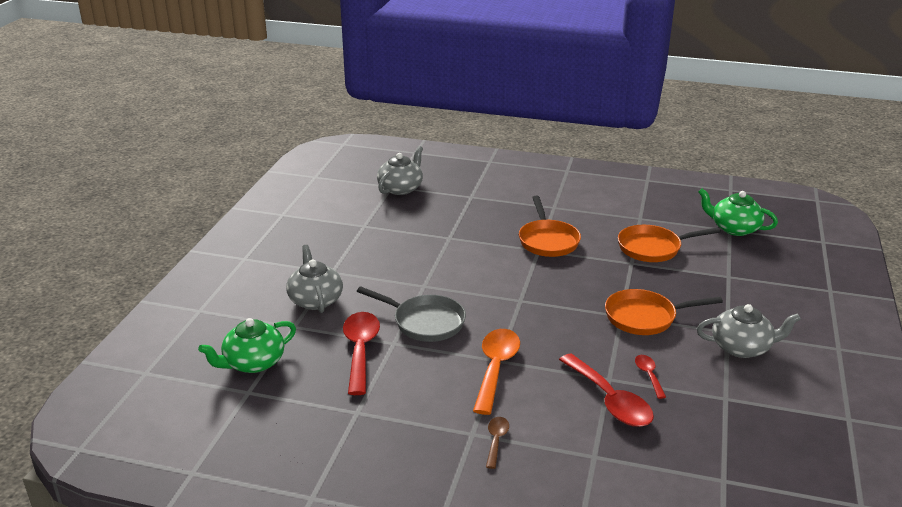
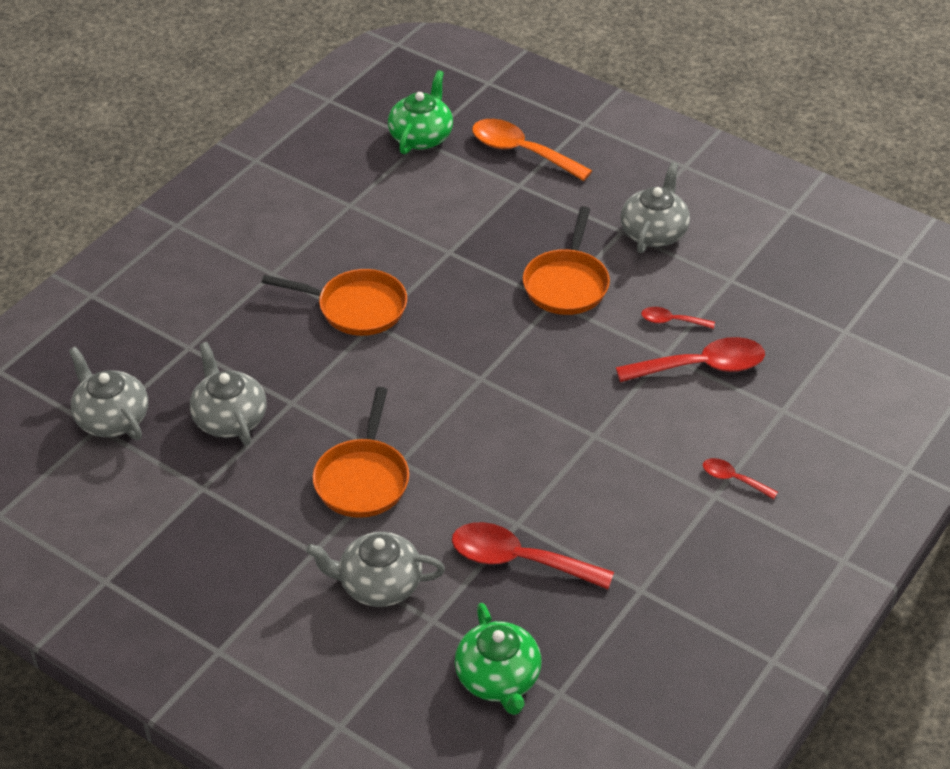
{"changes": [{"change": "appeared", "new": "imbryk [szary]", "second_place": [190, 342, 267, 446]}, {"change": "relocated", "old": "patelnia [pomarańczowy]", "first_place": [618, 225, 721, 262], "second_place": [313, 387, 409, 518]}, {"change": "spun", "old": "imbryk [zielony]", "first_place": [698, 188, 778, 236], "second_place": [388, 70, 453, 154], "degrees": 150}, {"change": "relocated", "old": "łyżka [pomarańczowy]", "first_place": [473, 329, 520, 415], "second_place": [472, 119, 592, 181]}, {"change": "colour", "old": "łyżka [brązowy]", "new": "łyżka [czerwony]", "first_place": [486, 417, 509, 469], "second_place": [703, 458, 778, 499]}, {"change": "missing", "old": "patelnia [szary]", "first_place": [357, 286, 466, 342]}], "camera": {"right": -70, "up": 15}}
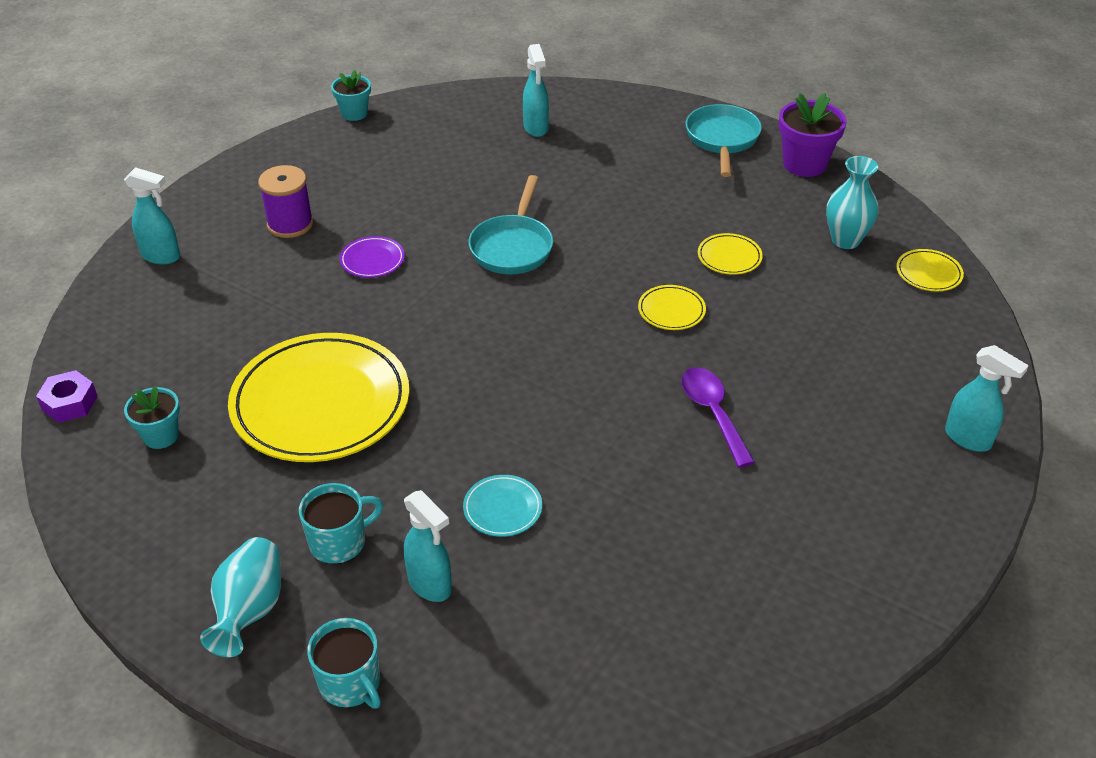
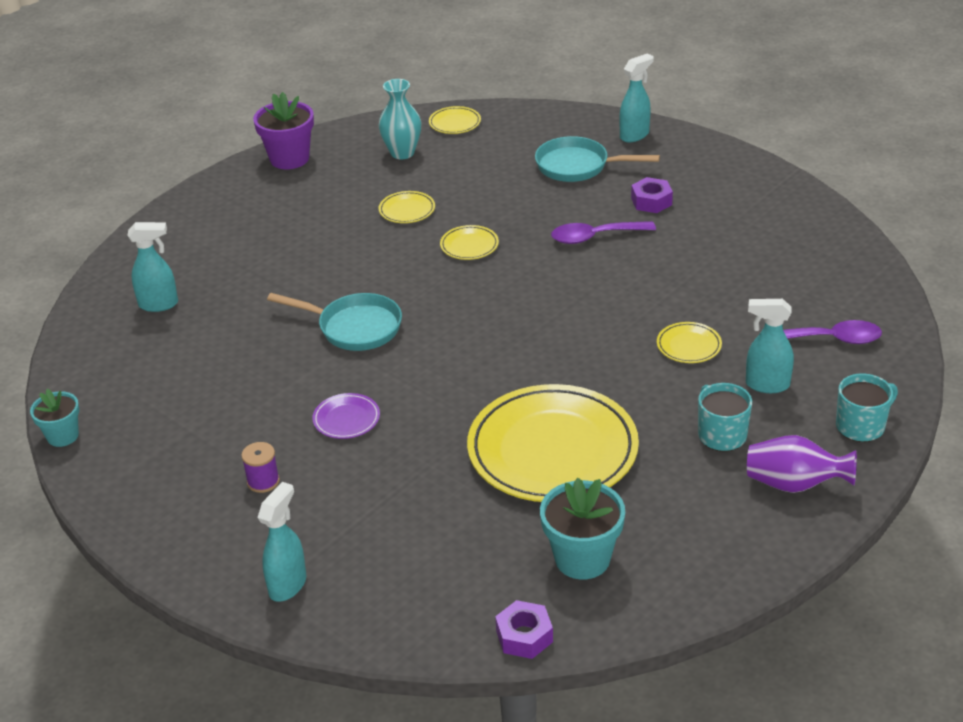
{"changes": [{"change": "size", "old": "szpulka [fioletowy]", "first_place": [258, 165, 313, 238], "second_place": [241, 442, 280, 493], "factor": 0.63}, {"change": "relocated", "old": "patelnia [turkusowy]", "first_place": [685, 104, 762, 177], "second_place": [535, 136, 660, 182]}, {"change": "size", "old": "doniczka [turkusowy]", "first_place": [124, 386, 180, 449], "second_place": [540, 478, 625, 580], "factor": 1.58}, {"change": "appeared", "new": "nakrętka [fioletowy]", "second_place": [631, 177, 673, 213]}, {"change": "colour", "old": "talerz [turkusowy]", "new": "talerz [żółty]", "first_place": [463, 475, 542, 537], "second_place": [657, 322, 722, 363]}, {"change": "spun", "old": "spryskiwacz [turkusowy]", "first_place": [404, 490, 452, 602], "second_place": [746, 299, 794, 393], "degrees": -135}, {"change": "colour", "old": "wazon [turkusowy]", "new": "wazon [fioletowy]", "first_place": [200, 537, 281, 657], "second_place": [747, 435, 857, 493]}, {"change": "appeared", "new": "łyżka [fioletowy]", "second_place": [783, 320, 882, 344]}], "camera": {"right": -80, "up": -5}}
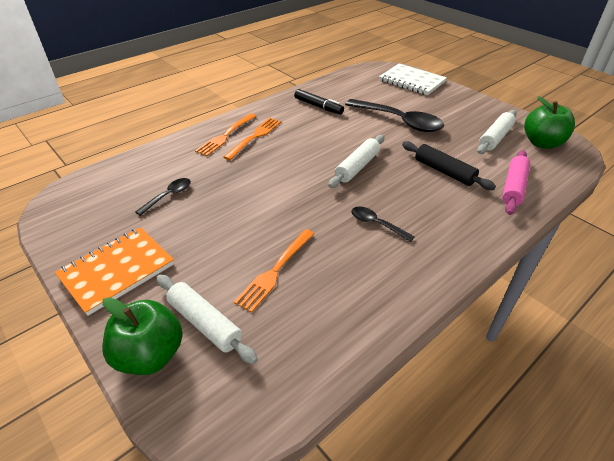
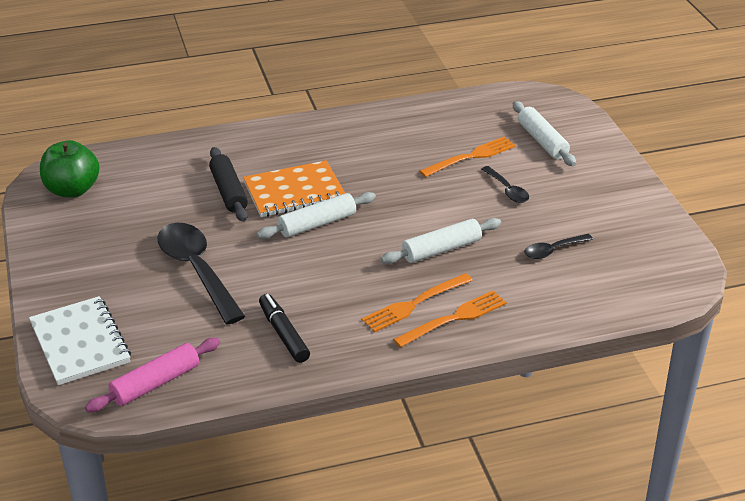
{"changes": [{"change": "relocated", "old": "wałek do ciasta [różowy]", "first_place": [502, 150, 530, 215], "second_place": [85, 338, 220, 412]}, {"change": "relocated", "old": "zeszyt [pomarańczowy]", "first_place": [55, 227, 174, 316], "second_place": [243, 160, 345, 217]}, {"change": "relocated", "old": "wałek do ciasta [biały]", "first_place": [477, 110, 517, 154], "second_place": [381, 218, 501, 264]}, {"change": "relocated", "old": "łyżka [czarny]", "first_place": [351, 207, 415, 242], "second_place": [482, 166, 529, 203]}, {"change": "missing", "old": "jabłko [zielony]", "first_place": [102, 297, 183, 375]}], "camera": {"right": -155, "up": -5}}
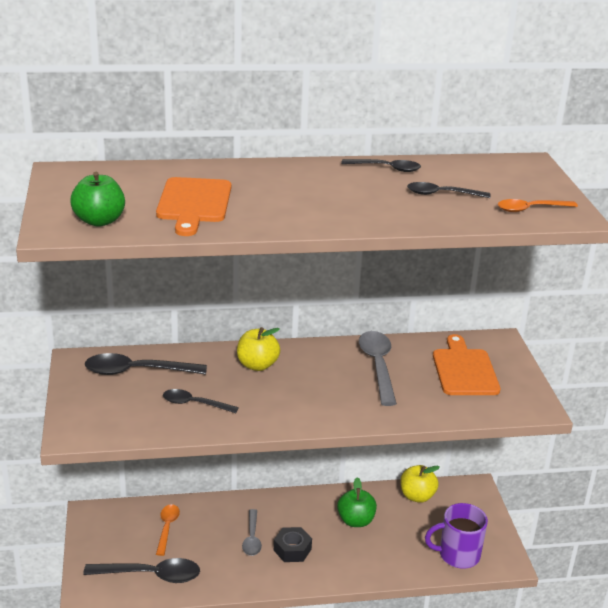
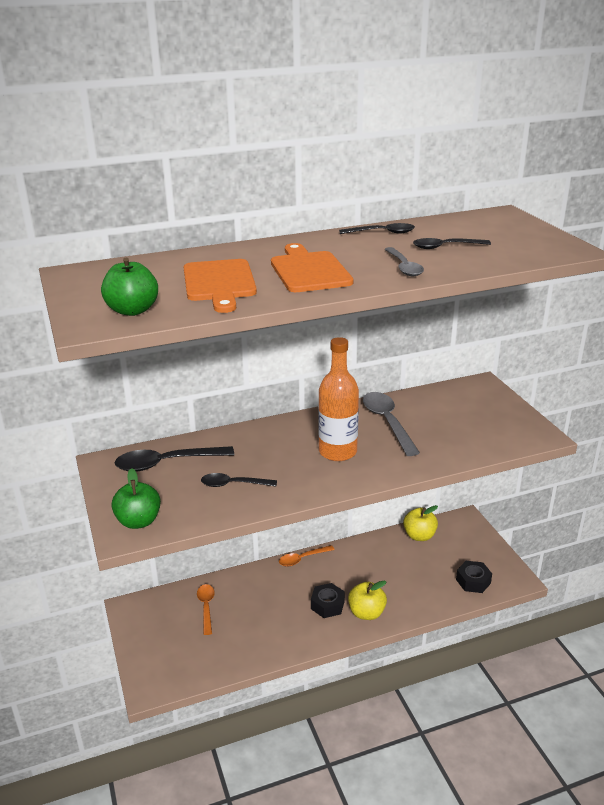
{"changes": [{"change": "relocated", "old": "jabłko [zielony]", "first_place": [337, 477, 377, 527], "second_place": [112, 468, 161, 529]}, {"change": "relocated", "old": "deska do krojenia [pomarańczowy]", "first_place": [433, 334, 500, 395], "second_place": [271, 243, 353, 292]}, {"change": "relocated", "old": "łyżka [pomarańczowy]", "first_place": [498, 199, 578, 212], "second_place": [279, 545, 335, 567]}, {"change": "appeared", "new": "butelka [pomarańczowy]", "second_place": [318, 337, 359, 461]}, {"change": "relocated", "old": "jabłko [żółty]", "first_place": [237, 327, 280, 371], "second_place": [348, 581, 387, 620]}, {"change": "relocated", "old": "łyżka [szary]", "first_place": [242, 509, 262, 556], "second_place": [384, 247, 424, 276]}, {"change": "exchanged", "old": "kubek [fioletowy]", "new": "nakrętka [czarny]", "first_place": [425, 503, 488, 569], "second_place": [456, 561, 492, 593]}, {"change": "missing", "old": "łyżka [czarny]", "first_place": [83, 558, 200, 583]}], "camera": {"right": -10, "up": 0}}
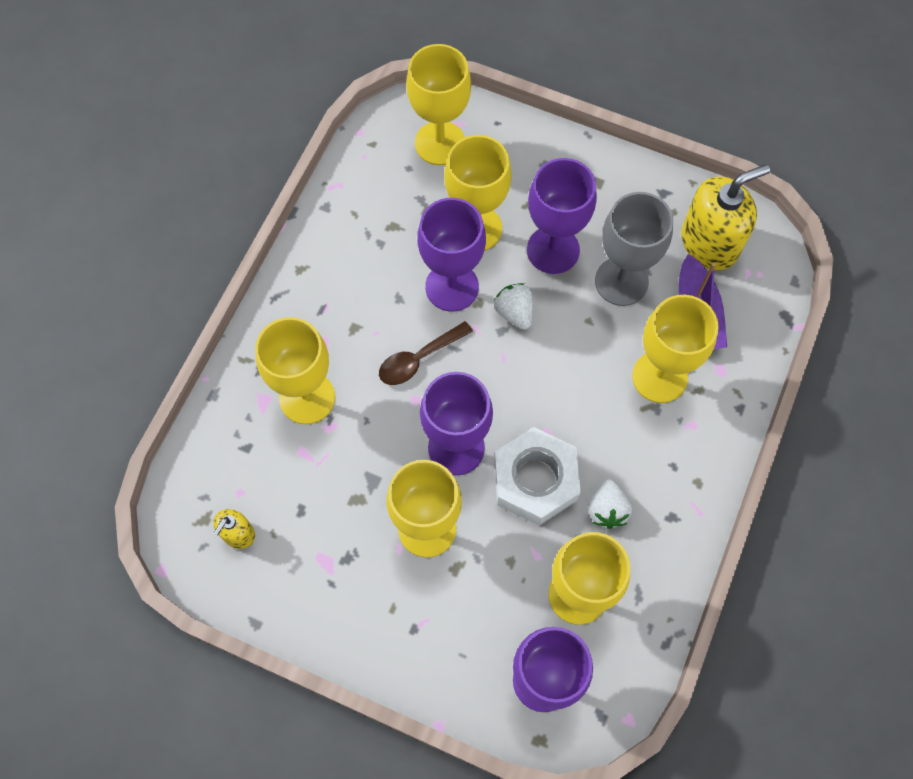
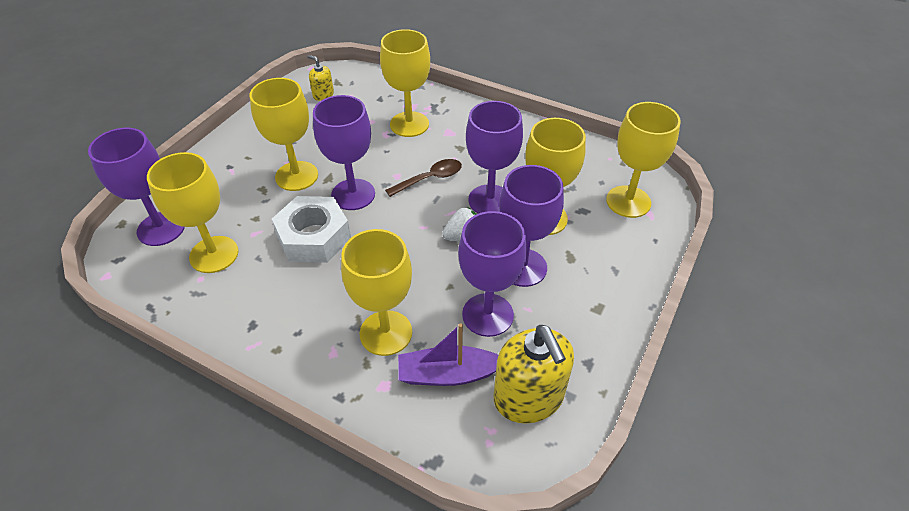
{"changes": [{"change": "spun", "old": "łyżka [brązowy]", "first_place": [379, 321, 473, 385], "second_place": [385, 159, 462, 197], "degrees": 90}, {"change": "colour", "old": "kielich [szary]", "new": "kielich [fioletowy]", "first_place": [595, 192, 673, 306], "second_place": [458, 211, 527, 337]}, {"change": "missing", "old": "truskawka [biały]", "first_place": [589, 479, 632, 529]}], "camera": {"right": 95, "up": -20}}
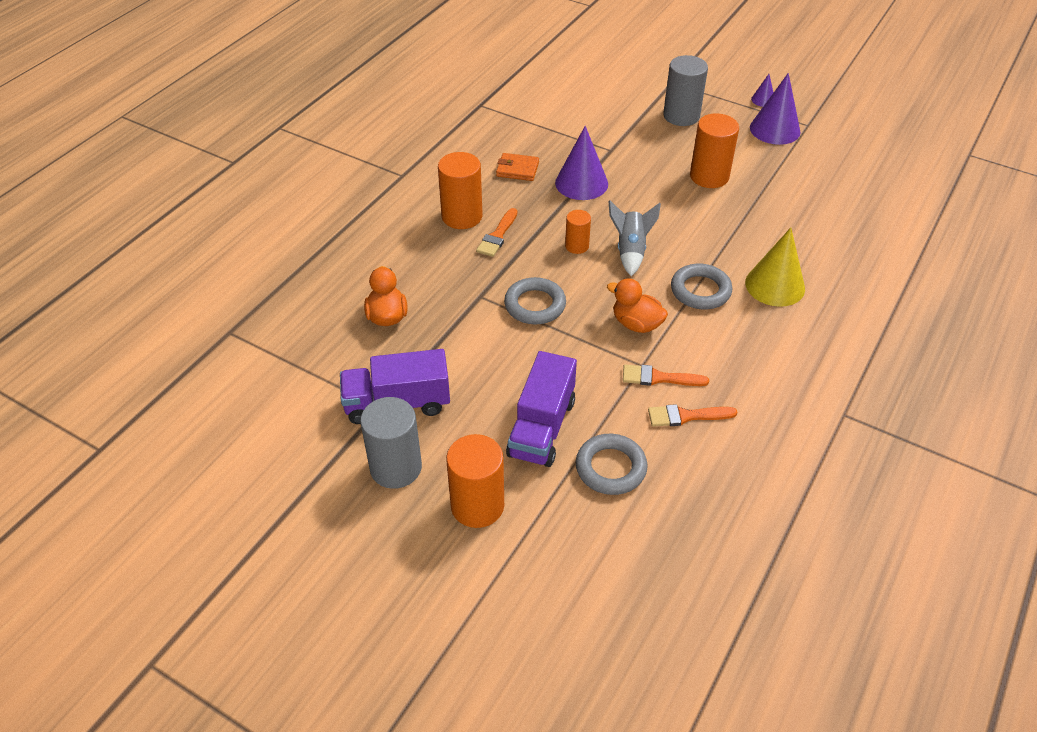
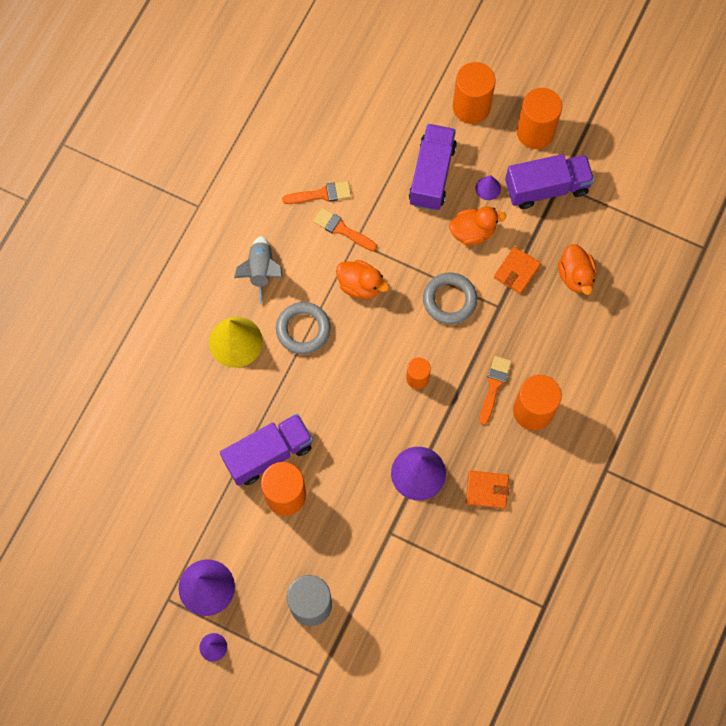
{"changes": [{"change": "appeared", "new": "ciężarówka [fioletowy]", "second_place": [220, 413, 313, 486]}, {"change": "relocated", "old": "rakieta [szary]", "first_place": [608, 200, 661, 276], "second_place": [234, 236, 283, 304]}, {"change": "spun", "old": "pędzel [pomarańczowy]", "first_place": [623, 365, 709, 386], "second_place": [313, 208, 377, 251], "degrees": -150}, {"change": "appeared", "new": "kaczka [pomarańczowy]", "second_place": [449, 206, 506, 246]}, {"change": "appeared", "new": "stożek [fioletowy]", "second_place": [476, 175, 501, 200]}, {"change": "appeared", "new": "portfel [pomarańczowy]", "second_place": [494, 247, 541, 294]}, {"change": "colour", "old": "walec [szary]", "new": "walec [pomarańczowy]", "first_place": [360, 397, 422, 489], "second_place": [517, 88, 562, 149]}, {"change": "missing", "old": "pierścień [szary]", "first_place": [576, 434, 648, 495]}], "camera": {"right": 175, "up": 25}}
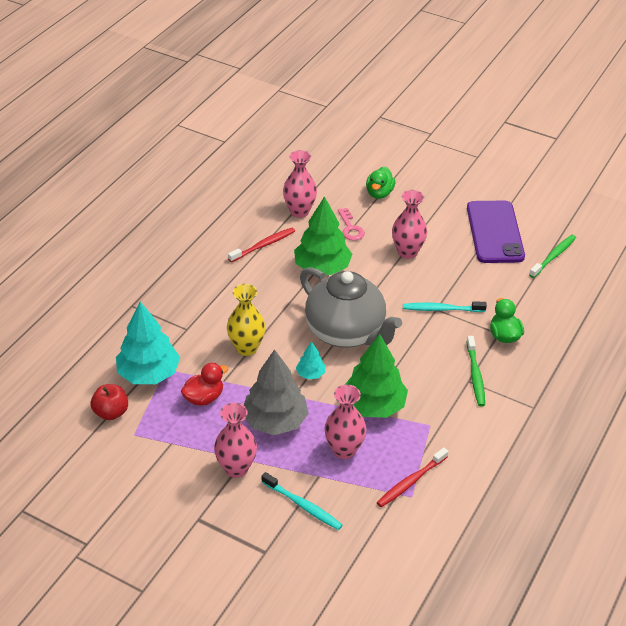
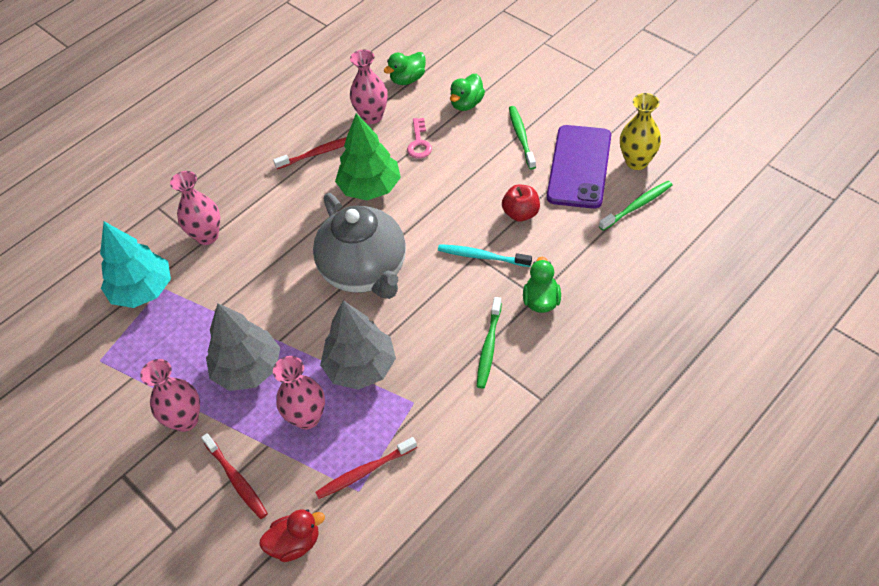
{"changes": [{"change": "relocated", "old": "wazon [różowy]", "first_place": [392, 190, 427, 259], "second_place": [170, 171, 220, 245]}, {"change": "colour", "old": "szczoteczka do zębów [turkusowy]", "new": "szczoteczka do zębów [czerwony]", "first_place": [261, 472, 342, 530], "second_place": [201, 433, 268, 519]}, {"change": "relocated", "old": "kaczka [czerwony]", "first_place": [181, 363, 228, 406], "second_place": [259, 509, 325, 562]}, {"change": "colour", "old": "drzewko [zielony]", "new": "drzewko [szary]", "first_place": [345, 334, 408, 418], "second_place": [320, 300, 396, 390]}, {"change": "appeared", "new": "kaczka [zielony]", "second_place": [384, 52, 426, 85]}, {"change": "relocated", "old": "jabłko [czerwony]", "first_place": [91, 384, 128, 420], "second_place": [502, 185, 540, 222]}, {"change": "appeared", "new": "szczoteczka do zębów [zielony]", "second_place": [509, 106, 536, 169]}, {"change": "relocated", "old": "wazon [żółty]", "first_place": [227, 284, 266, 356], "second_place": [620, 93, 661, 170]}, {"change": "missing", "old": "drzewko [turkusowy]", "first_place": [296, 341, 325, 379]}], "camera": {"right": 20, "up": 10}}
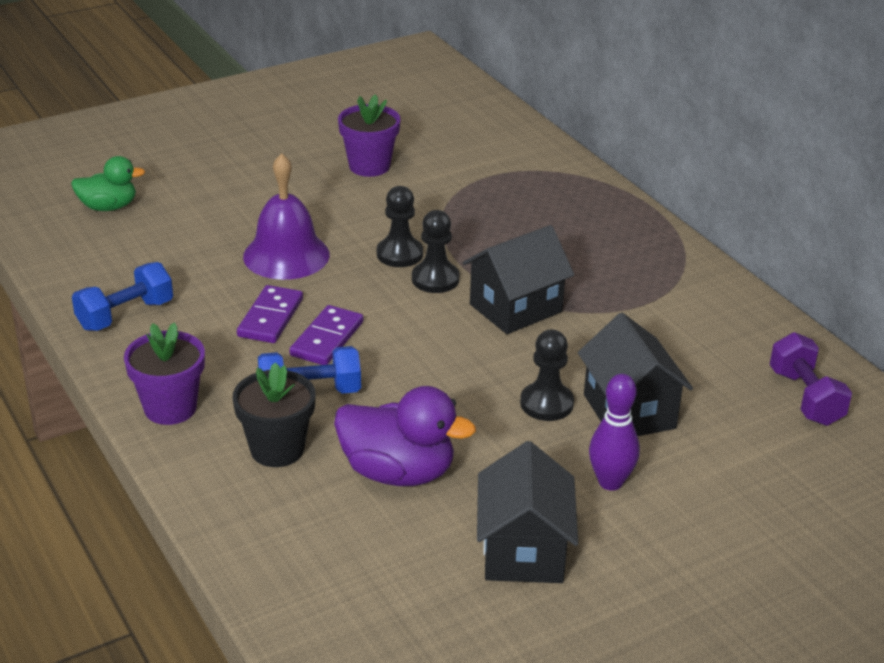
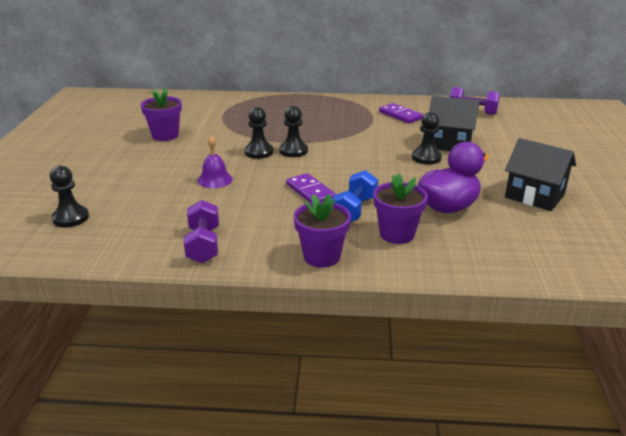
{"changes": [{"change": "exchanged", "old": "kaczka [zielony]", "new": "pionek [czarny]", "first_place": [71, 156, 145, 211], "second_place": [50, 165, 89, 227]}, {"change": "colour", "old": "hantel [niebieski]", "new": "hantel [fioletowy]", "first_place": [72, 262, 173, 331], "second_place": [184, 200, 219, 264]}, {"change": "size", "old": "dzwonek [fioletowy]", "first_place": [243, 153, 330, 280], "second_place": [197, 136, 233, 188], "factor": 0.61}, {"change": "colour", "old": "doniczka [czarny]", "new": "doniczka [fioletowy]", "first_place": [233, 362, 316, 467], "second_place": [373, 173, 428, 244]}, {"change": "relocated", "old": "kostka domina [fioletowy]", "first_place": [237, 285, 303, 343], "second_place": [379, 103, 423, 124]}, {"change": "missing", "old": "domek [czarny]", "first_place": [463, 225, 574, 334]}, {"change": "missing", "old": "kręgiel [fioletowy]", "first_place": [589, 374, 640, 491]}], "camera": {"right": -55, "up": -5}}
